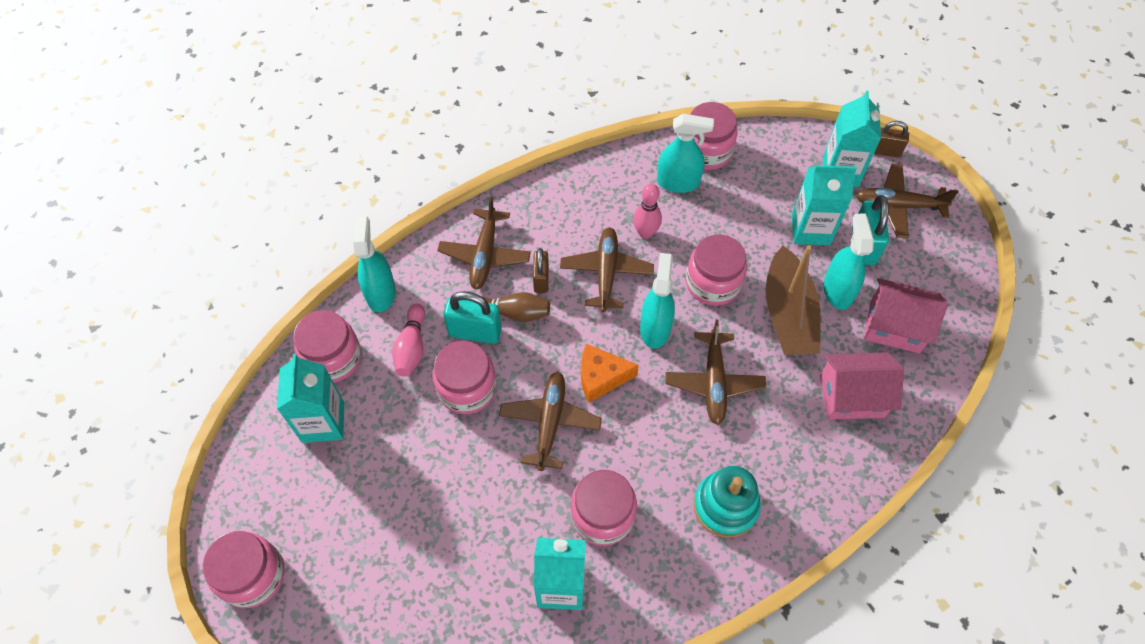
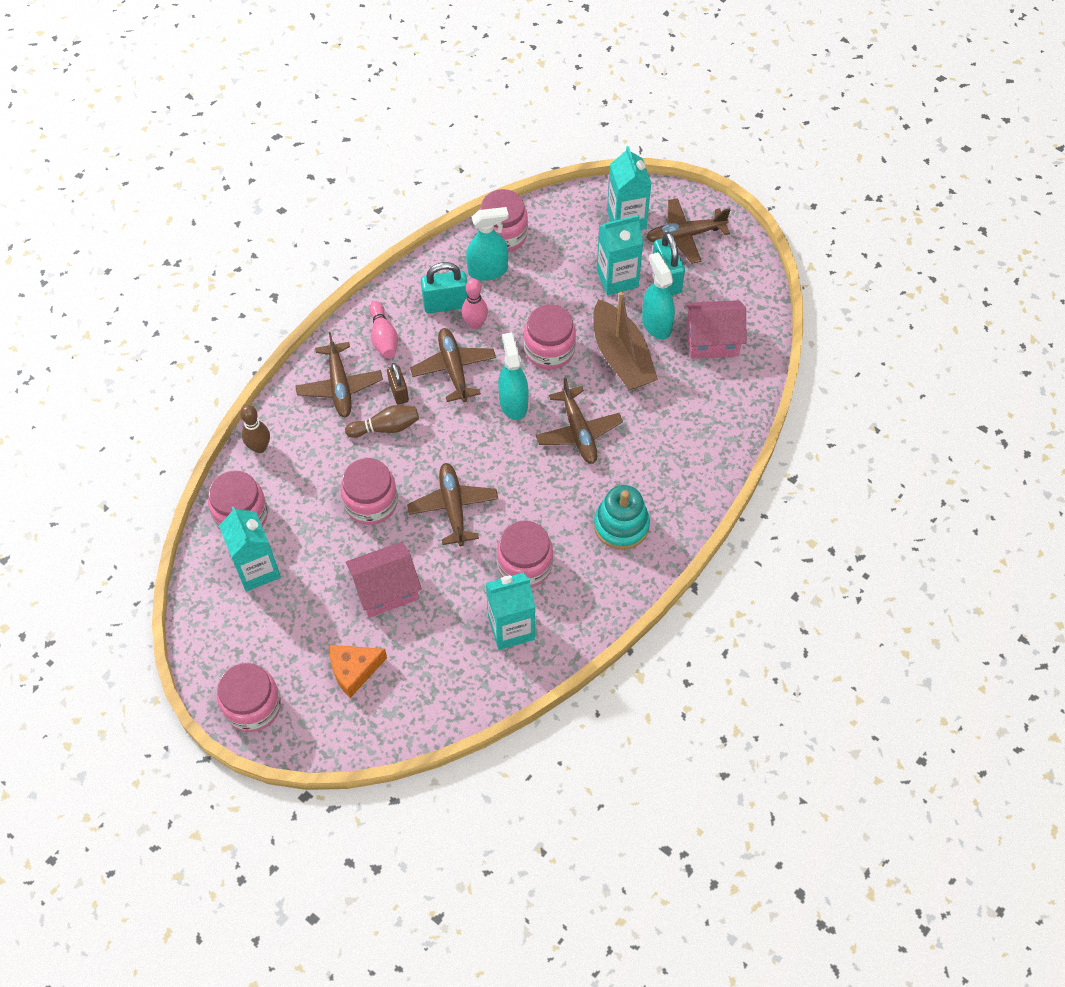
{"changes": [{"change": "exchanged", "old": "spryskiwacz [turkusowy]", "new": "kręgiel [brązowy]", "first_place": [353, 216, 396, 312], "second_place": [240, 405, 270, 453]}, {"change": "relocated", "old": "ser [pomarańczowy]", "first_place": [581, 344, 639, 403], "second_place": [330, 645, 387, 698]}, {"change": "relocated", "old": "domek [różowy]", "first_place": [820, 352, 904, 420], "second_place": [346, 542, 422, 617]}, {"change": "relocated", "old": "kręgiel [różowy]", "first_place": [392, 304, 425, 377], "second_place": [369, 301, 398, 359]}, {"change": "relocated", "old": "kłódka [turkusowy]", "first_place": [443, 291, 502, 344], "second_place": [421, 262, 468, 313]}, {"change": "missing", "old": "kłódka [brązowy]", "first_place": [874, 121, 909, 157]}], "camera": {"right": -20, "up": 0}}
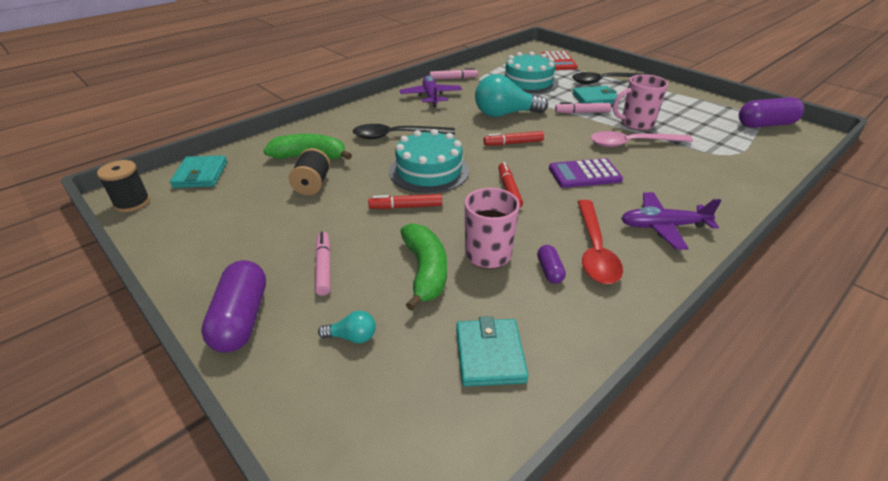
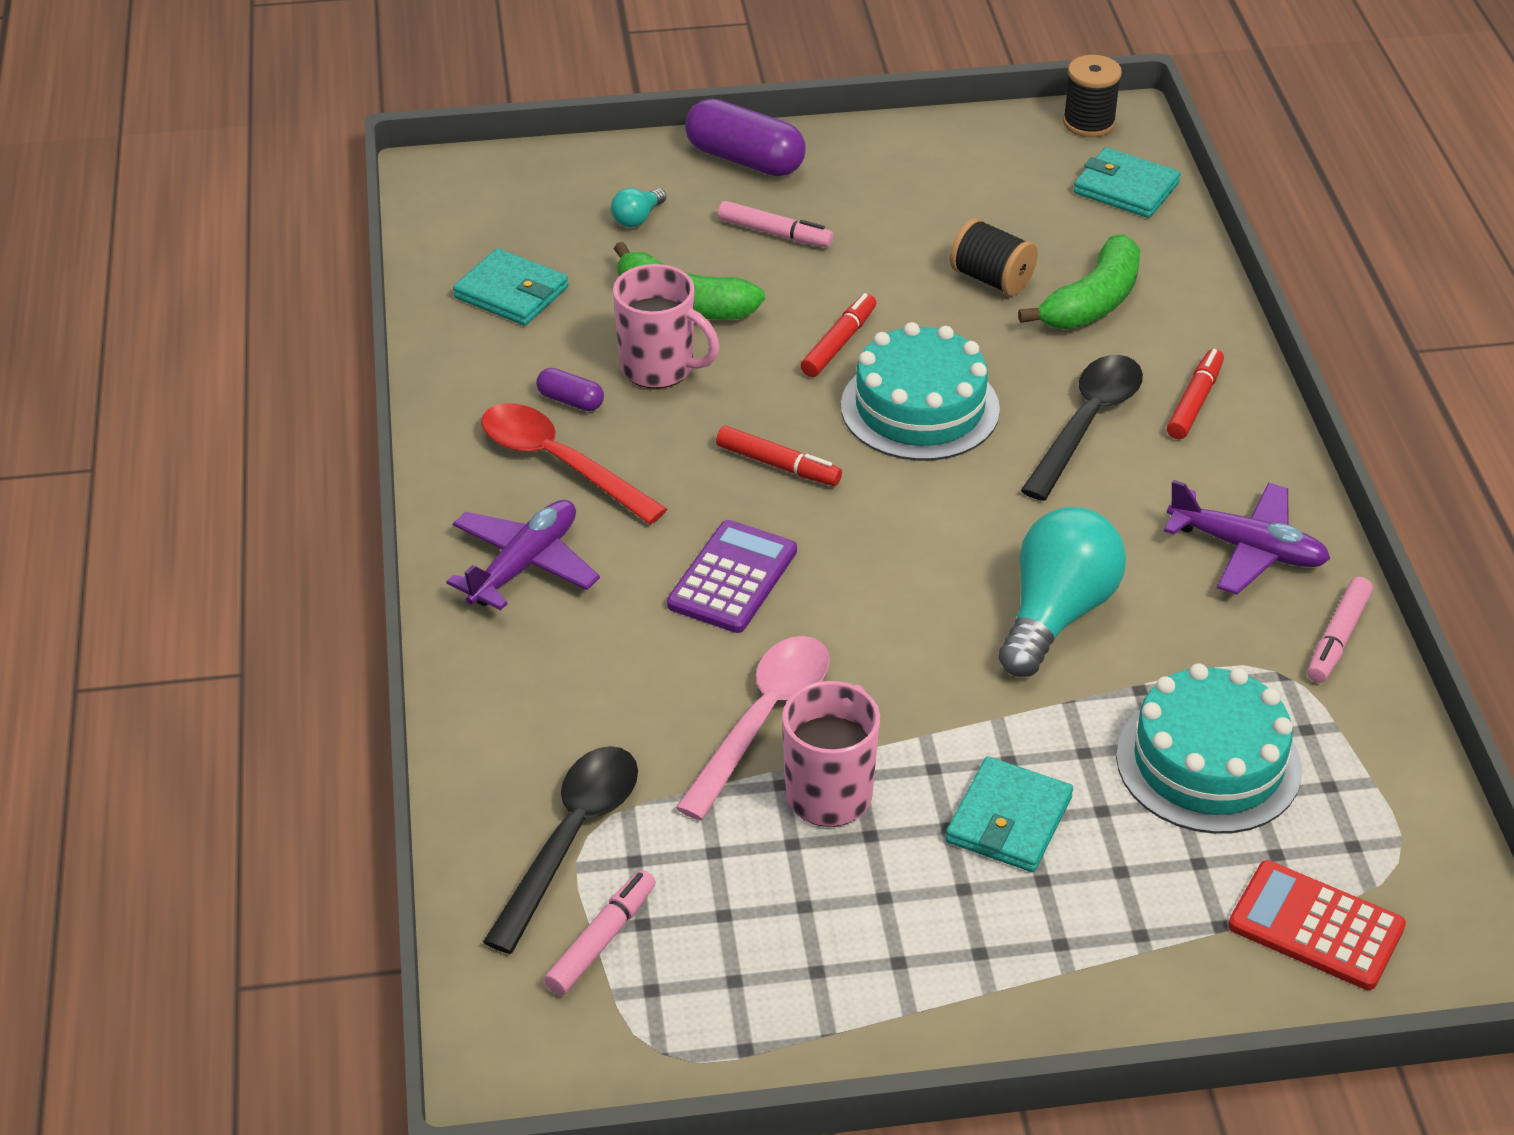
{"changes": [{"change": "relocated", "old": "łyżka [czarny]", "first_place": [572, 72, 650, 84], "second_place": [483, 746, 638, 954]}, {"change": "relocated", "old": "flamaster [różowy]", "first_place": [555, 102, 611, 113], "second_place": [544, 870, 656, 995]}, {"change": "relocated", "old": "flamaster [czerwony]", "first_place": [483, 131, 544, 145], "second_place": [1167, 349, 1224, 439]}, {"change": "missing", "old": "kapsułka [fioletowy]", "first_place": [739, 97, 804, 128]}], "camera": {"right": 125, "up": 5}}
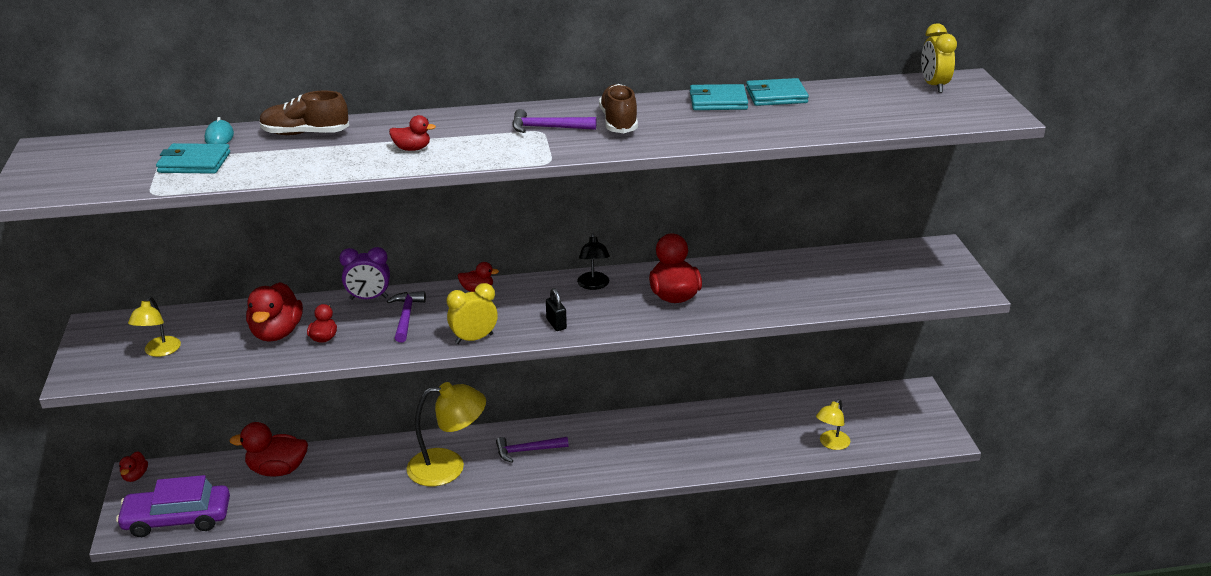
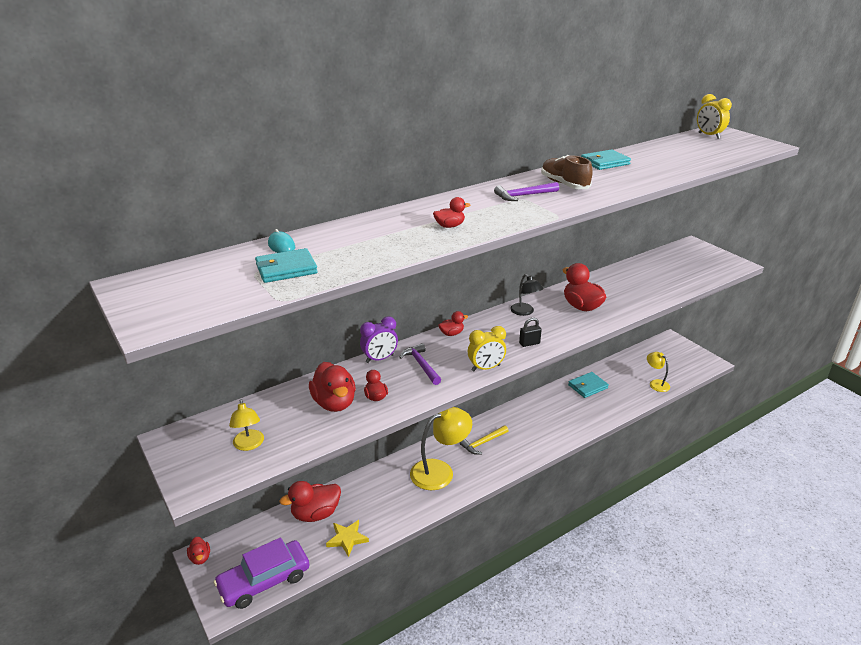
{"changes": [{"change": "appeared", "new": "gwiazda [żółty]", "second_place": [326, 520, 369, 557]}, {"change": "colour", "old": "młotek [fioletowy]", "new": "młotek [żółty]", "first_place": [496, 437, 569, 463], "second_place": [460, 425, 508, 455]}, {"change": "spun", "old": "budzik [żółty]", "first_place": [446, 283, 498, 344], "second_place": [468, 326, 506, 371], "degrees": -150}, {"change": "spun", "old": "kłódka [czarny]", "first_place": [546, 288, 567, 331], "second_place": [519, 317, 542, 347], "degrees": -60}, {"change": "relocated", "old": "portfel [turkusowy]", "first_place": [746, 78, 809, 106], "second_place": [568, 372, 609, 398]}, {"change": "spun", "old": "lampka [żółty]", "first_place": [816, 399, 850, 450], "second_place": [647, 352, 670, 392], "degrees": 135}, {"change": "missing", "old": "but [brązowy]", "first_place": [259, 90, 349, 135]}], "camera": {"right": -25, "up": 0}}
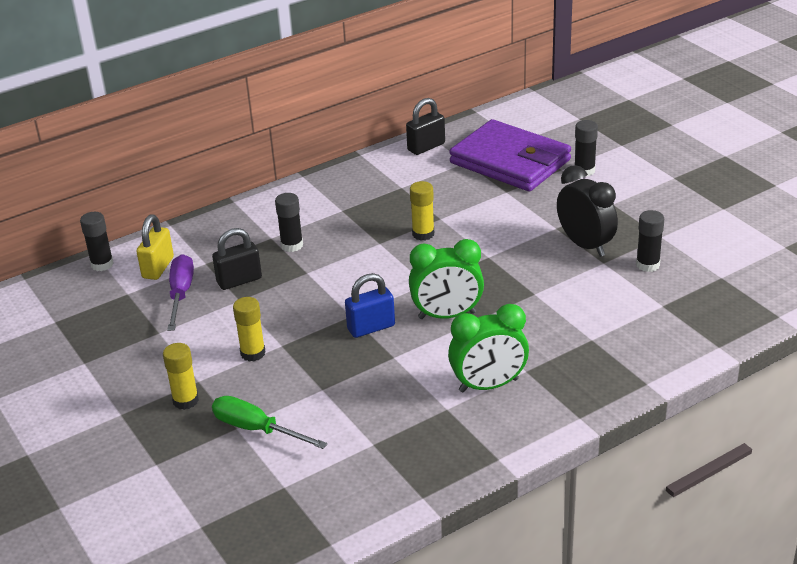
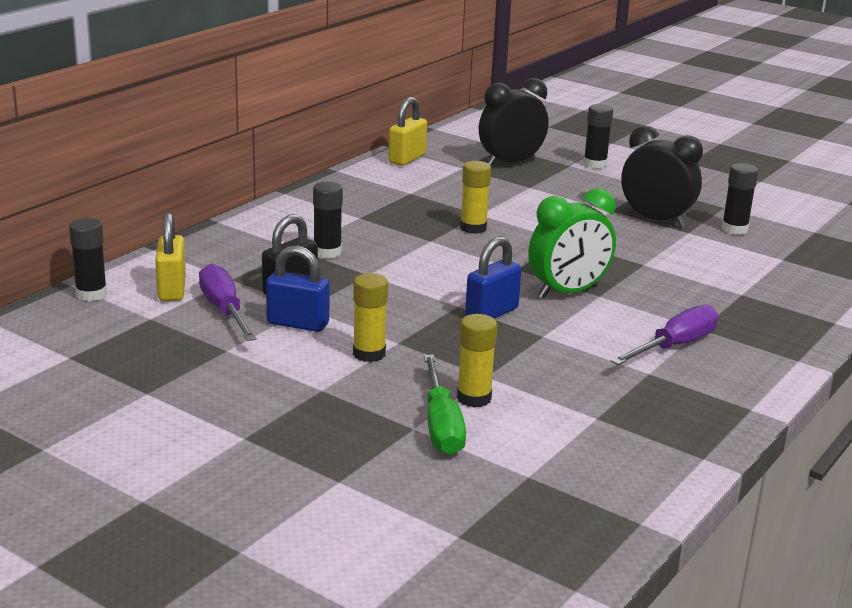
{"changes": [{"change": "appeared", "new": "kłódka [niebieski]", "second_place": [266, 246, 330, 332]}, {"change": "colour", "old": "kłódka [czarny]", "new": "kłódka [żółty]", "first_place": [406, 98, 445, 155], "second_place": [388, 97, 427, 166]}, {"change": "spun", "old": "śrubokręt [zielony]", "first_place": [212, 396, 328, 449], "second_place": [424, 355, 466, 455], "degrees": -105}, {"change": "relocated", "old": "klej w sztyfcie [żółty]", "first_place": [163, 343, 199, 410], "second_place": [457, 314, 497, 408]}, {"change": "exchanged", "old": "portfel [fioletowy]", "new": "budzik [czarny]", "first_place": [449, 119, 571, 192], "second_place": [479, 78, 549, 167]}, {"change": "exchanged", "old": "budzik [zielony]", "new": "śrubokręt [fioletowy]", "first_place": [448, 304, 529, 393], "second_place": [610, 305, 718, 365]}], "camera": {"right": -25, "up": -10}}
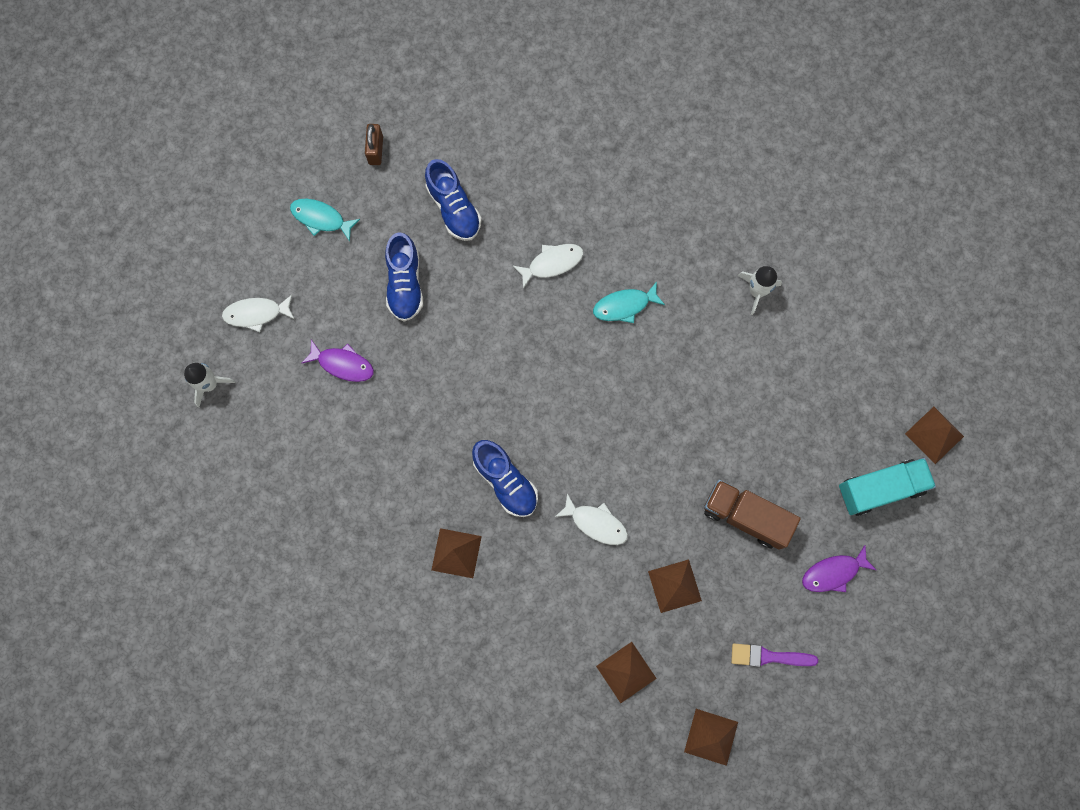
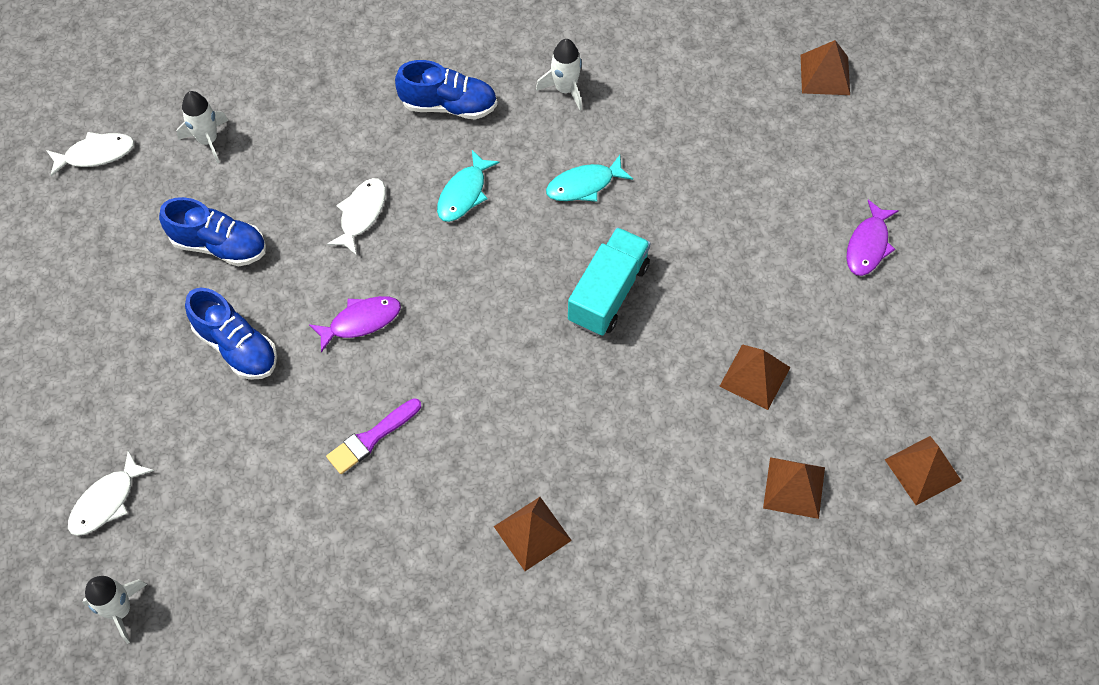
{"changes": [{"change": "relocated", "old": "ryba [biały]", "first_place": [555, 493, 628, 545], "second_place": [46, 132, 134, 176]}, {"change": "appeared", "new": "rakieta [biały]", "second_place": [177, 91, 229, 164]}, {"change": "relocated", "old": "ryba [fioletowy]", "first_place": [301, 340, 374, 382], "second_place": [309, 296, 401, 353]}, {"change": "relocated", "old": "pędzel [fioletowy]", "first_place": [731, 643, 818, 667], "second_place": [326, 398, 421, 474]}, {"change": "relocated", "old": "but [niebieski]", "first_place": [472, 440, 538, 517], "second_place": [395, 60, 497, 120]}, {"change": "relocated", "old": "ryba [turkusowy]", "first_place": [290, 199, 360, 242], "second_place": [546, 155, 633, 202]}, {"change": "relocated", "old": "ciężarówka [turkusowy]", "first_place": [839, 458, 936, 516], "second_place": [568, 227, 651, 336]}, {"change": "missing", "old": "kłódka [brązowy]", "first_place": [365, 124, 383, 165]}, {"change": "missing", "old": "ciężarówka [brązowy]", "first_place": [704, 480, 801, 550]}], "camera": {"right": -45, "up": -15}}
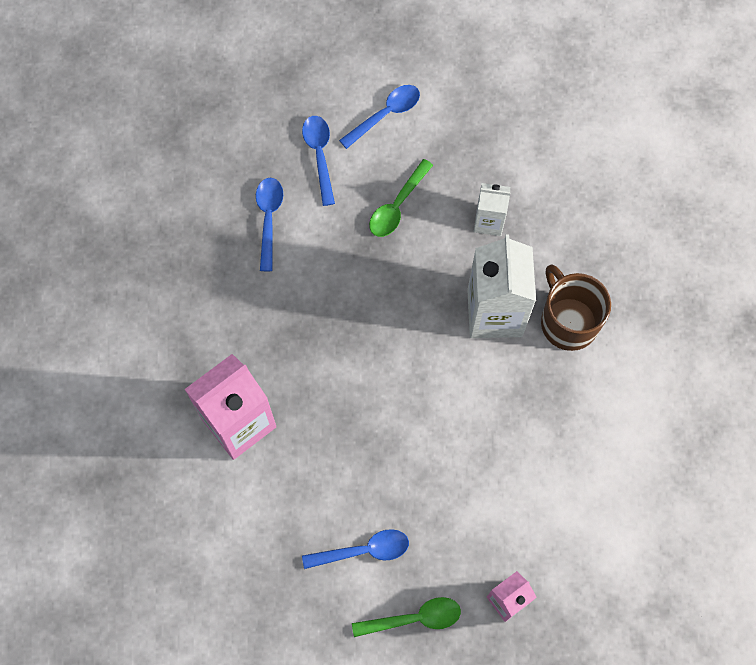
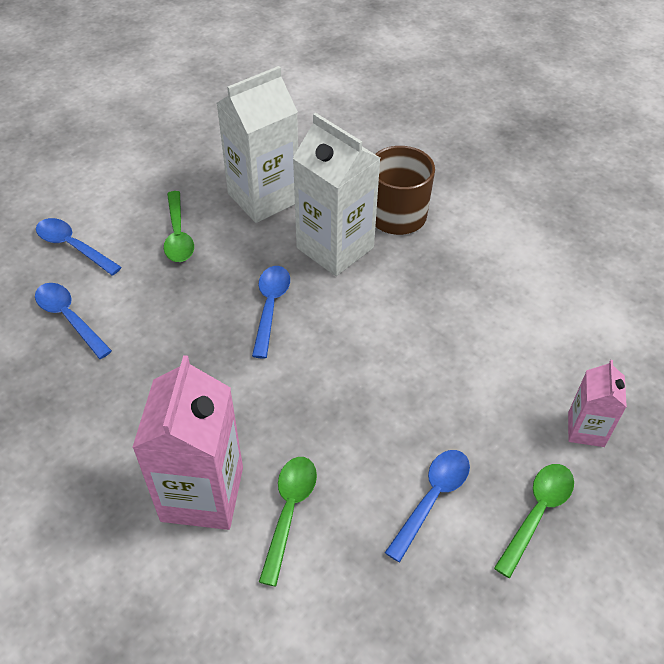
{"changes": [{"change": "size", "old": "karton mleka [biały]", "first_place": [474, 183, 510, 236], "second_place": [217, 66, 298, 223], "factor": 1.86}, {"change": "relocated", "old": "łyżka [niebieski]", "first_place": [339, 85, 420, 149], "second_place": [252, 266, 290, 359]}, {"change": "appeared", "new": "łyżka [zielony]", "second_place": [259, 457, 317, 586]}], "camera": {"right": -45, "up": -20}}
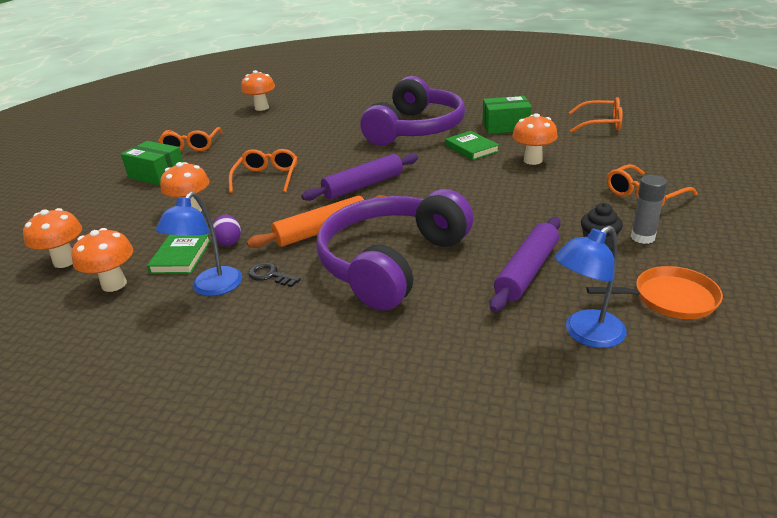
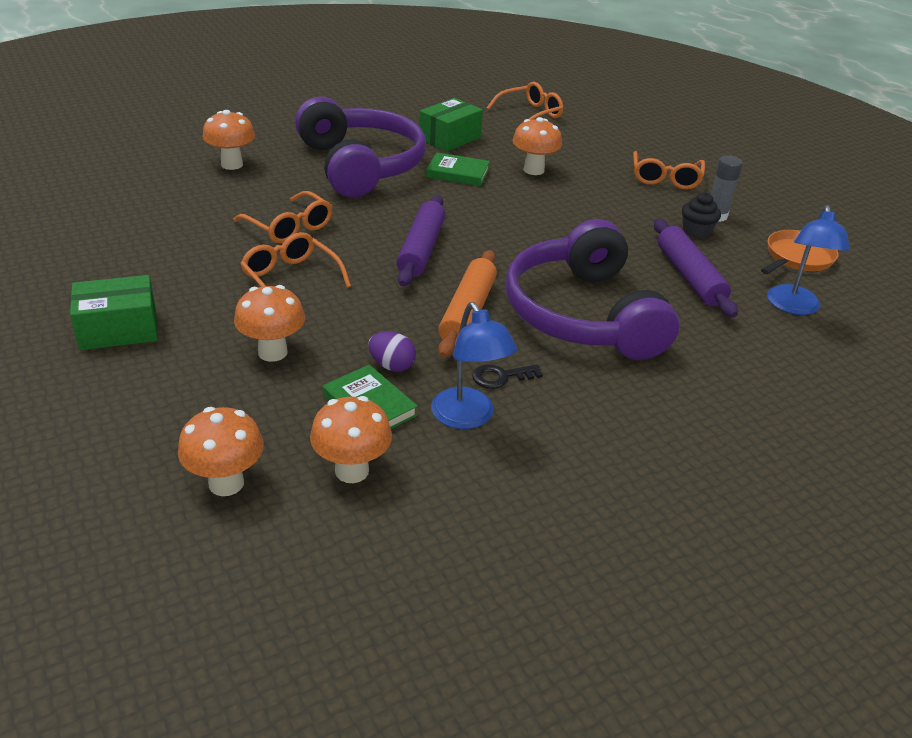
{"changes": [{"change": "relocated", "old": "grzyb [pomarańczowy]", "first_place": [241, 70, 275, 111], "second_place": [203, 110, 255, 170]}, {"change": "relocated", "old": "okulary [pomarańczowy]", "first_place": [158, 127, 223, 151], "second_place": [233, 191, 333, 243]}], "camera": {"right": -50, "up": 5}}
